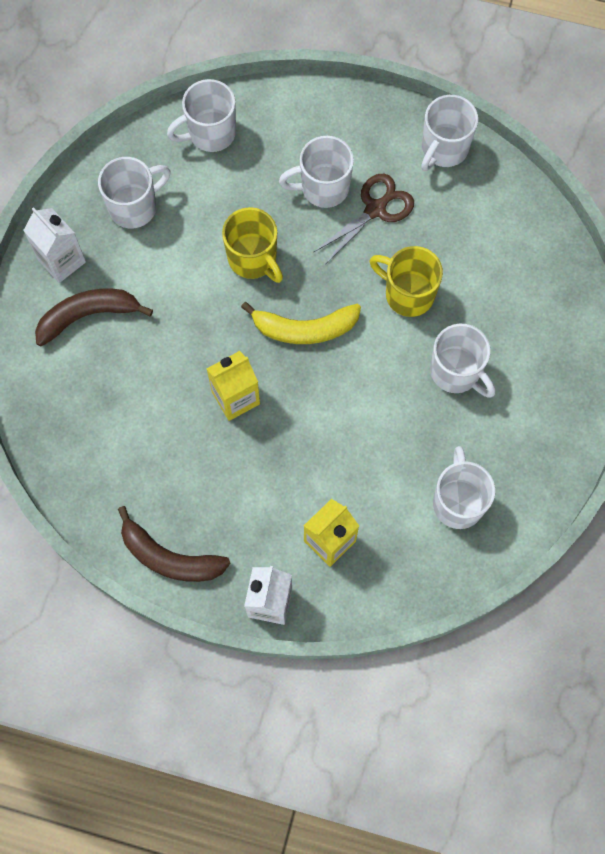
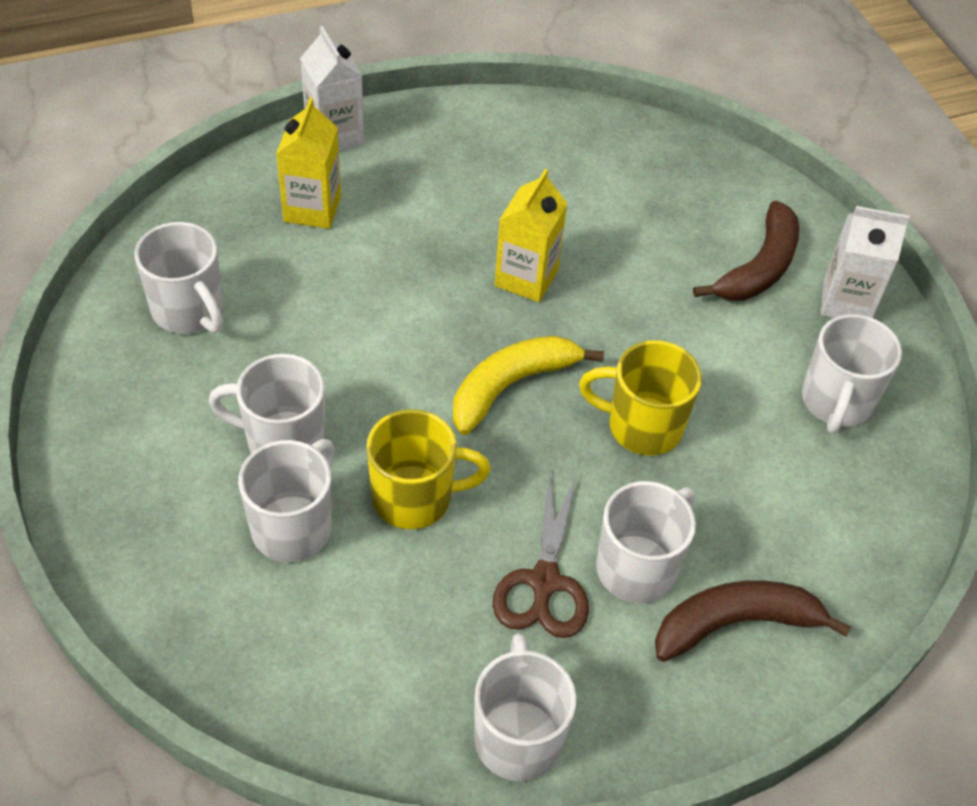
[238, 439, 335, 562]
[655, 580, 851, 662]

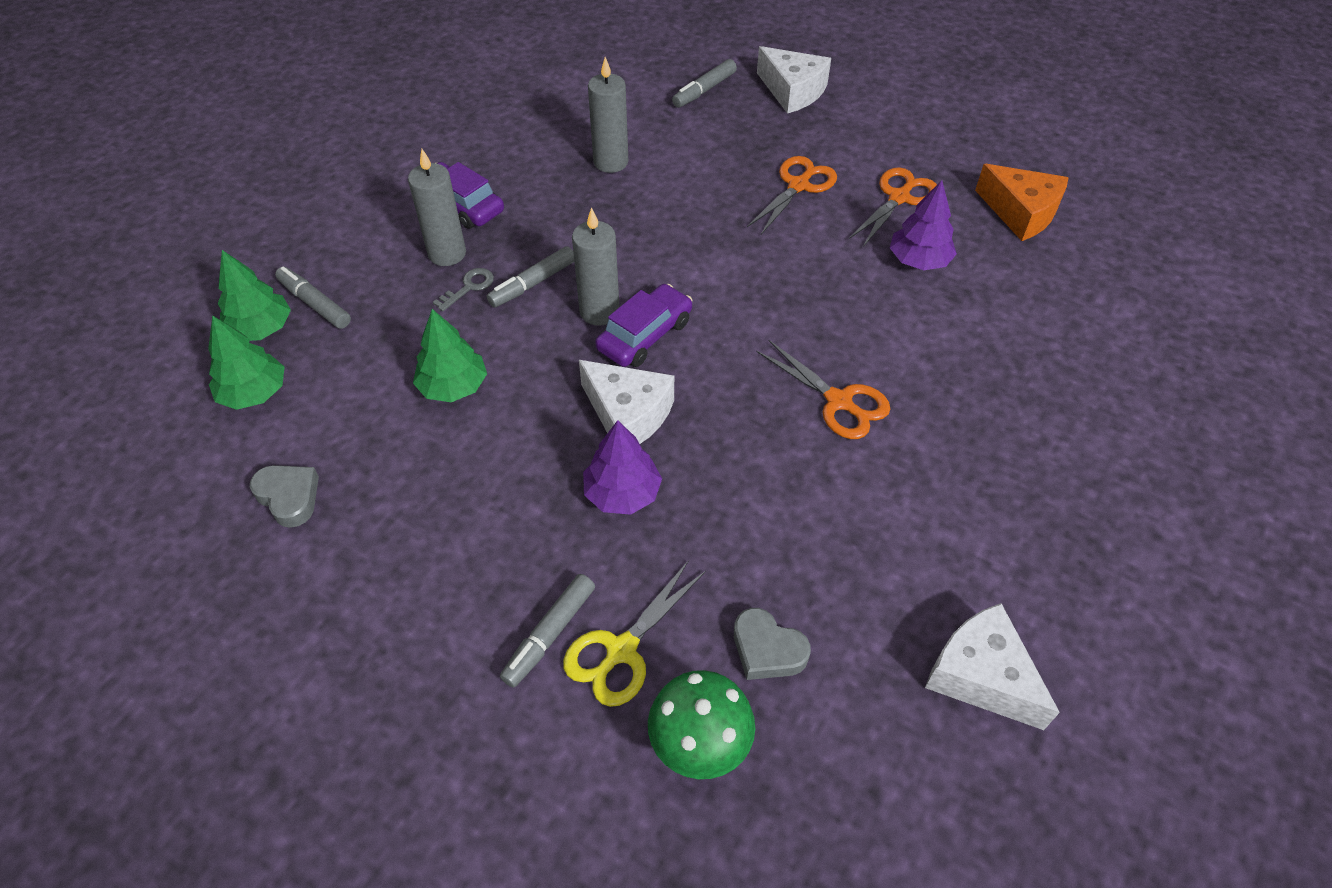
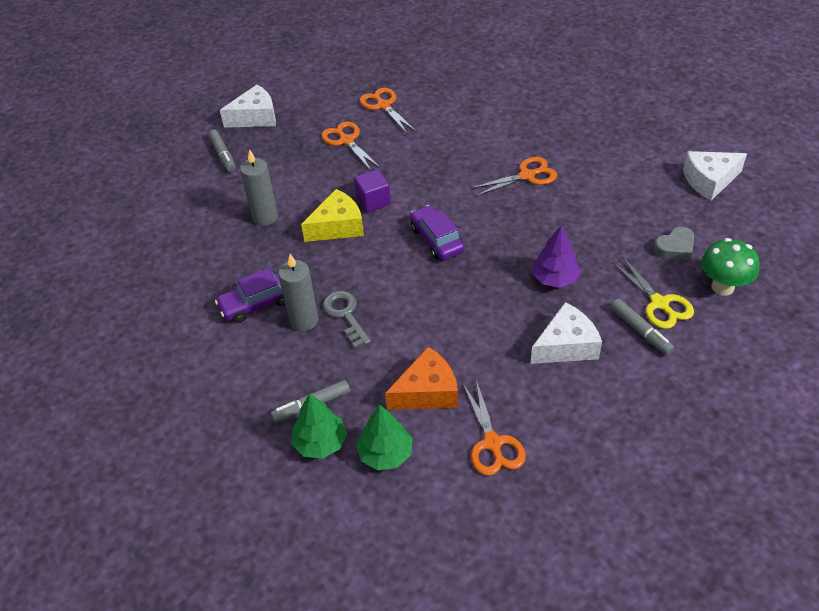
[301, 189, 364, 242]
[323, 291, 371, 348]
[354, 169, 391, 212]
[385, 347, 458, 410]
[463, 380, 526, 476]
[530, 302, 602, 364]
[413, 309, 487, 402] (first image)
[487, 246, 574, 307] (first image)
[572, 207, 620, 326] (first image)
[890, 180, 957, 270] (first image)

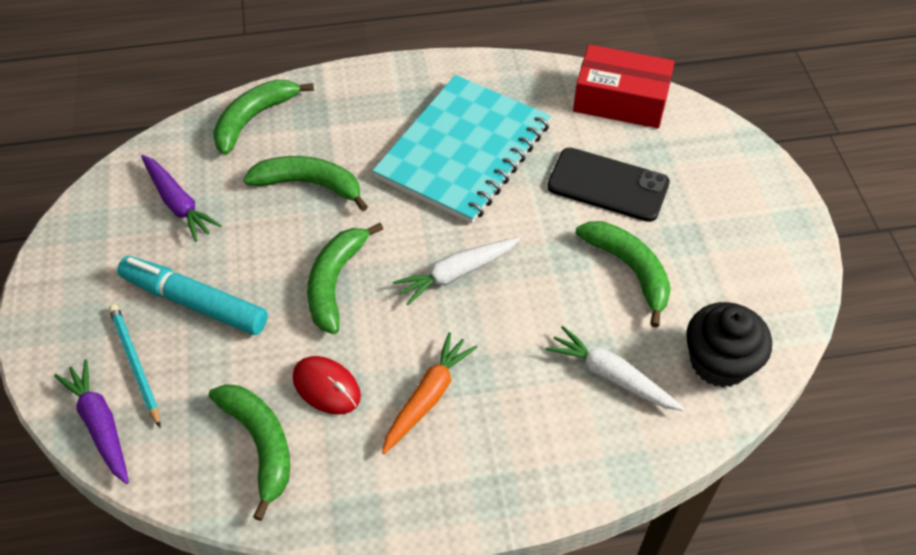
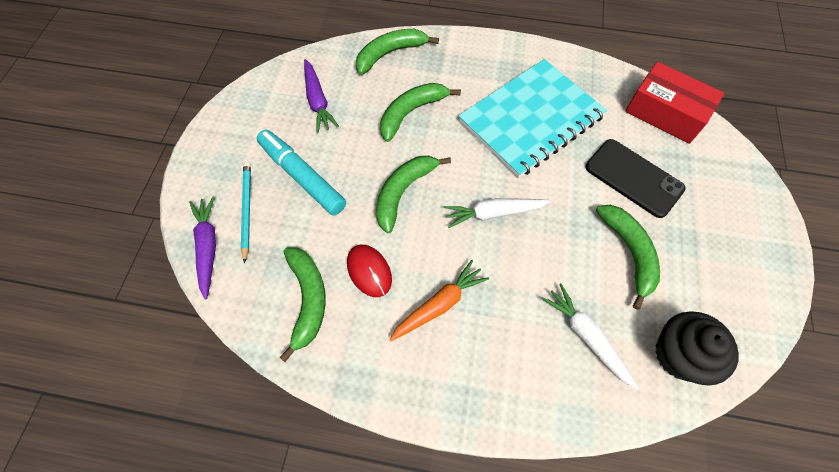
[380, 83, 461, 142]

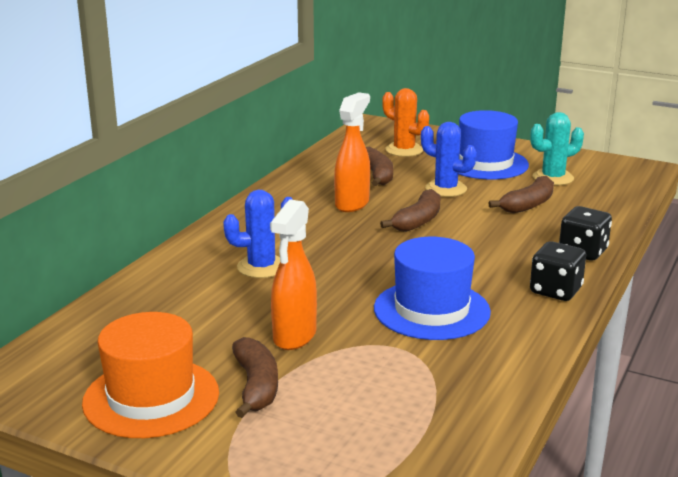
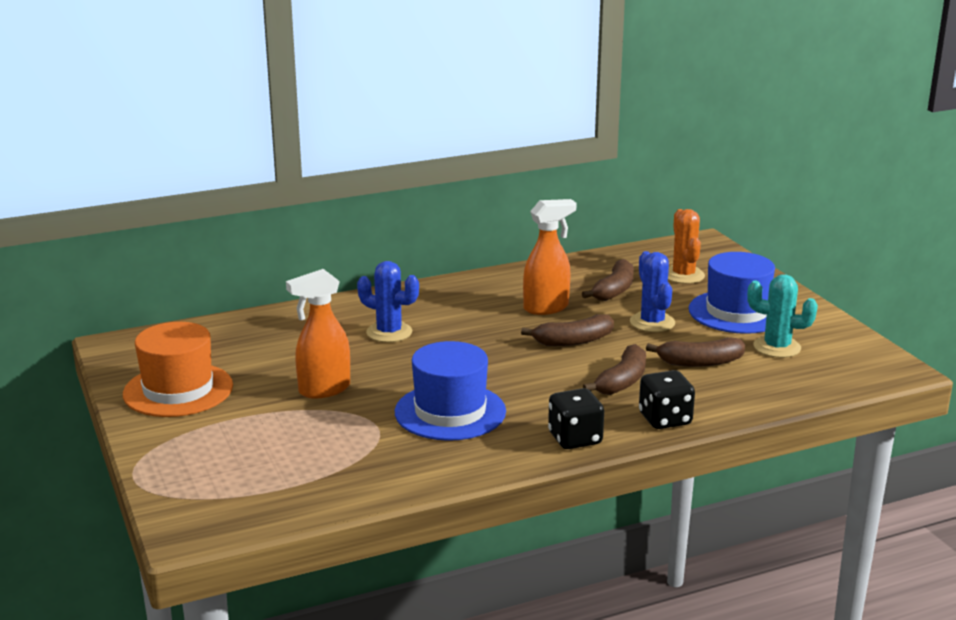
[583, 344, 646, 395]

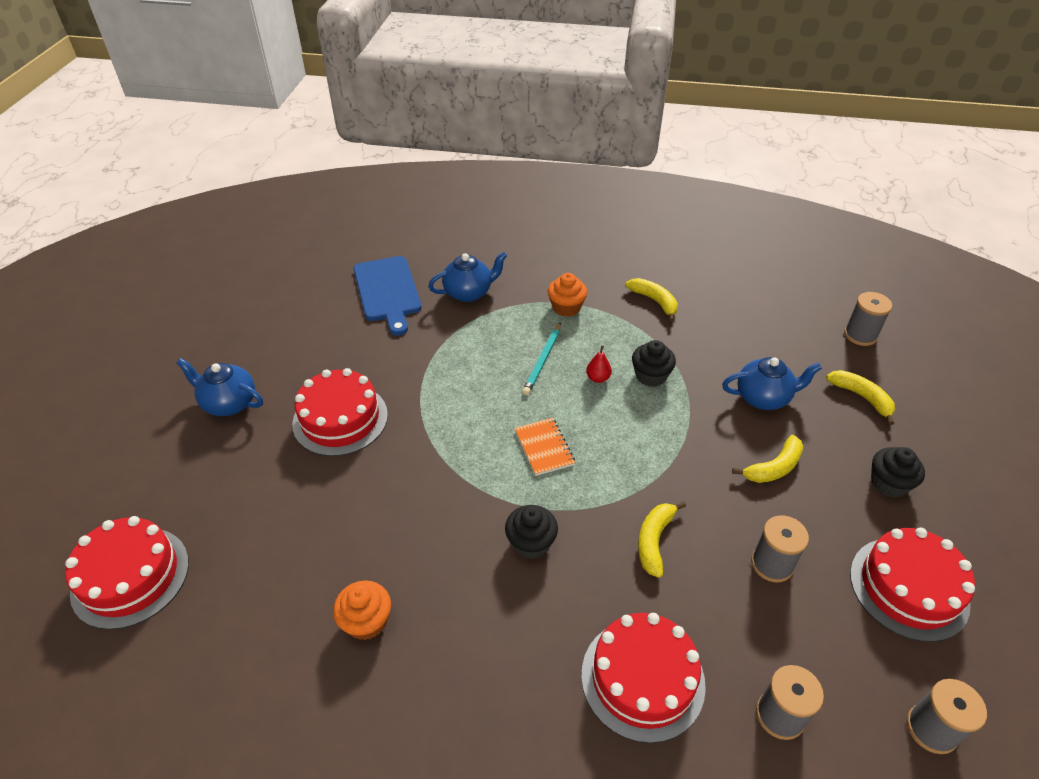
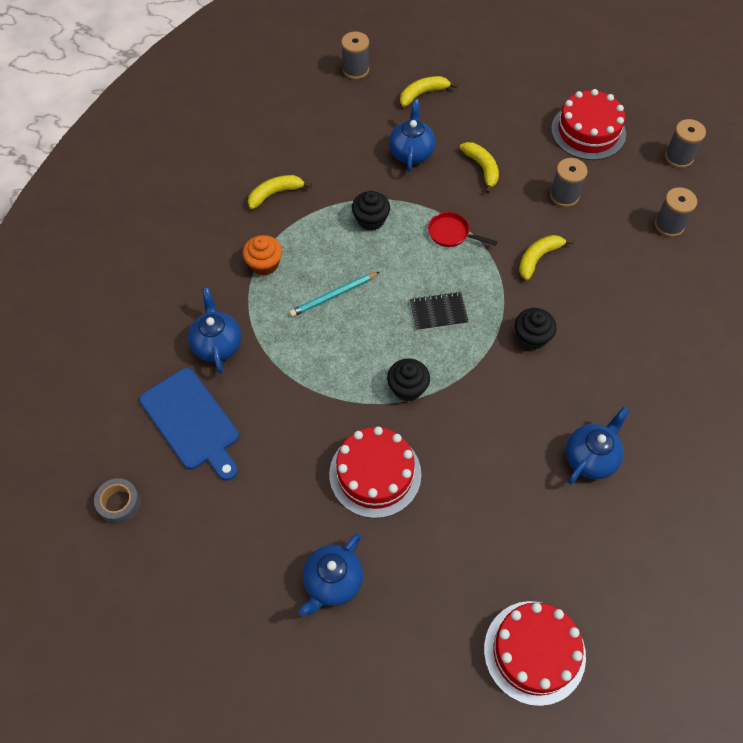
[94, 478, 141, 524]
[139, 368, 239, 481]
[289, 272, 380, 317]
[387, 358, 430, 402]
[410, 292, 469, 331]
[428, 212, 498, 247]
[519, 235, 574, 280]
[566, 407, 630, 484]
[581, 613, 706, 743] (first image)
[586, 345, 612, 383] (first image)

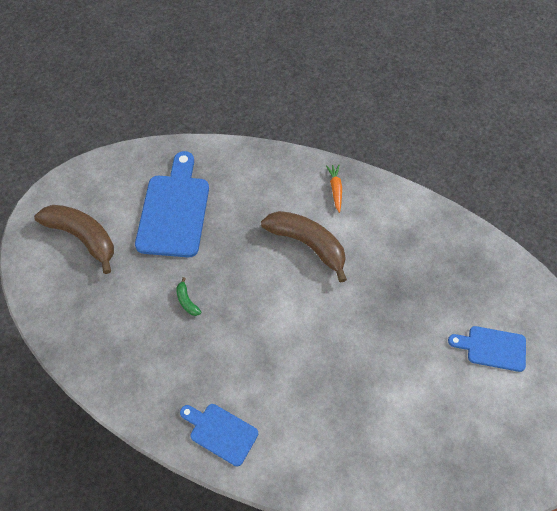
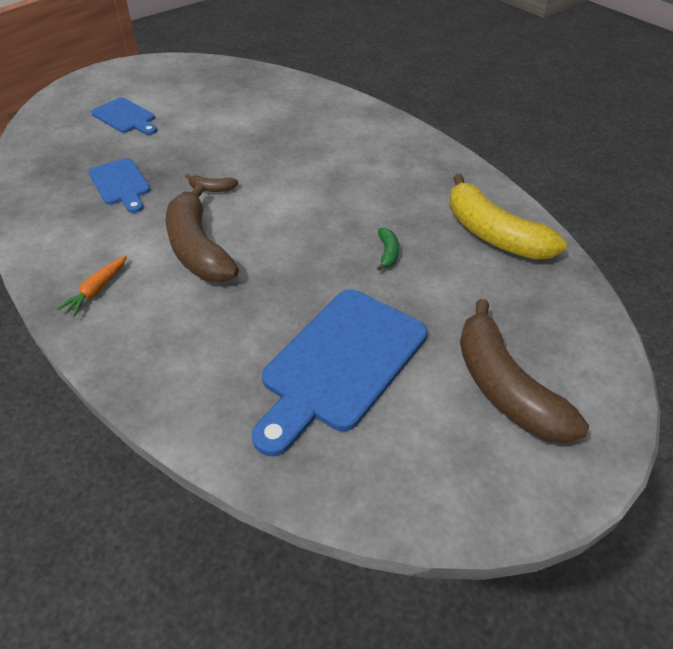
[88, 158, 150, 213]
[185, 174, 238, 192]
[450, 174, 567, 260]

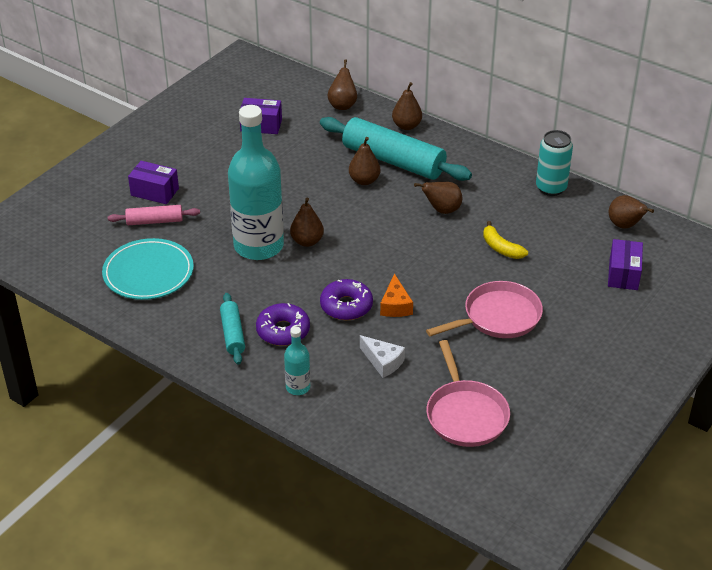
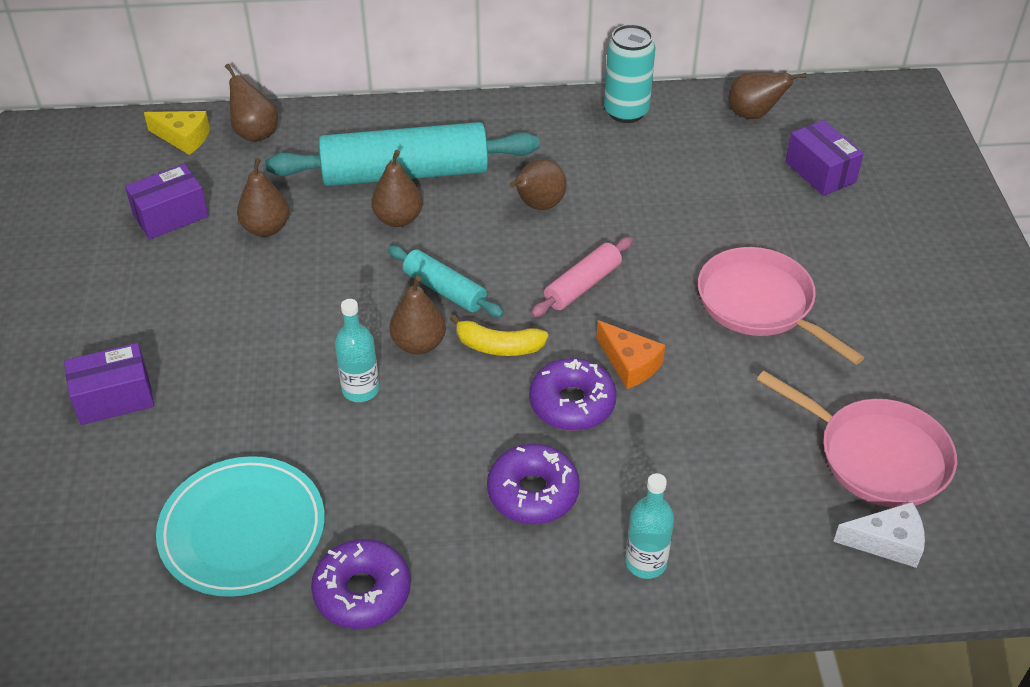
[144, 111, 210, 155]
[237, 158, 289, 237]
[311, 539, 411, 629]
[335, 299, 379, 402]
[388, 246, 504, 317]
[450, 314, 548, 356]
[531, 237, 633, 318]
[698, 247, 865, 365]
[833, 502, 925, 568]

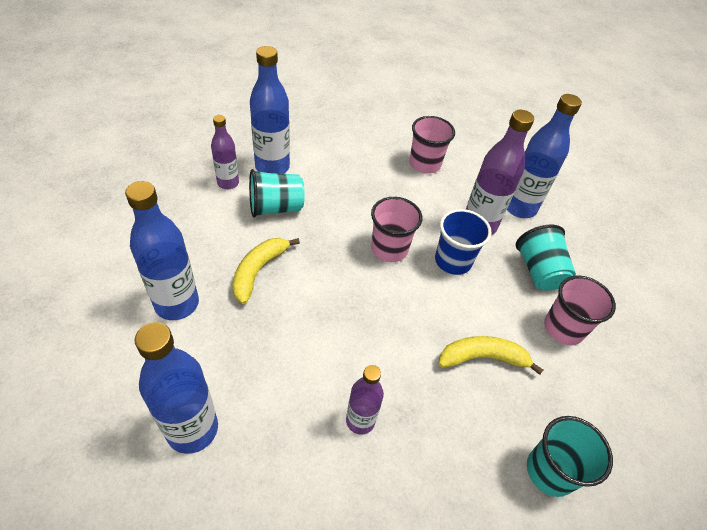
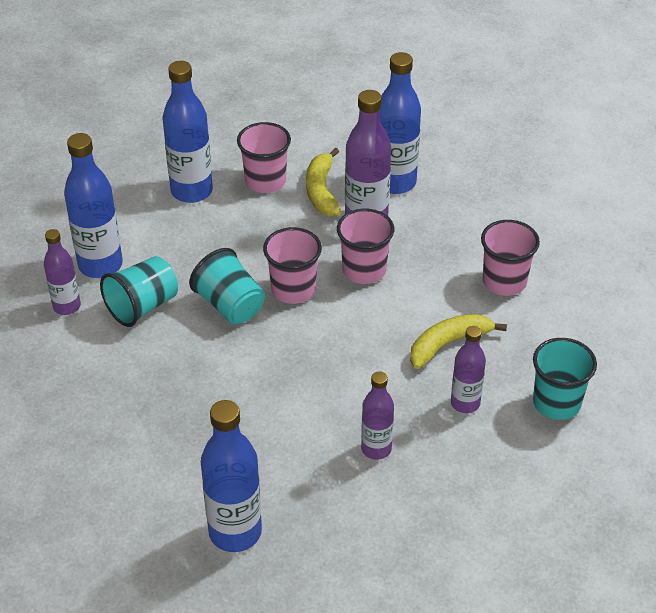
[162, 61, 213, 203]
[189, 248, 265, 324]
[306, 148, 341, 216]
[337, 209, 394, 284]
[451, 326, 486, 413]

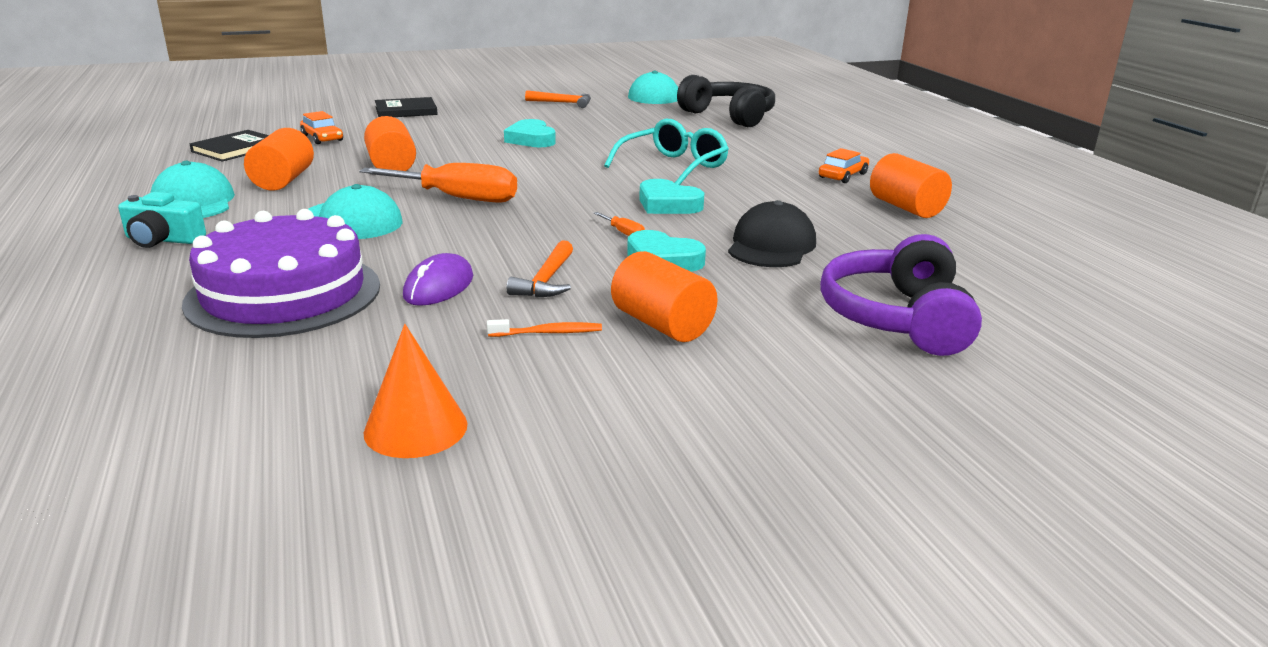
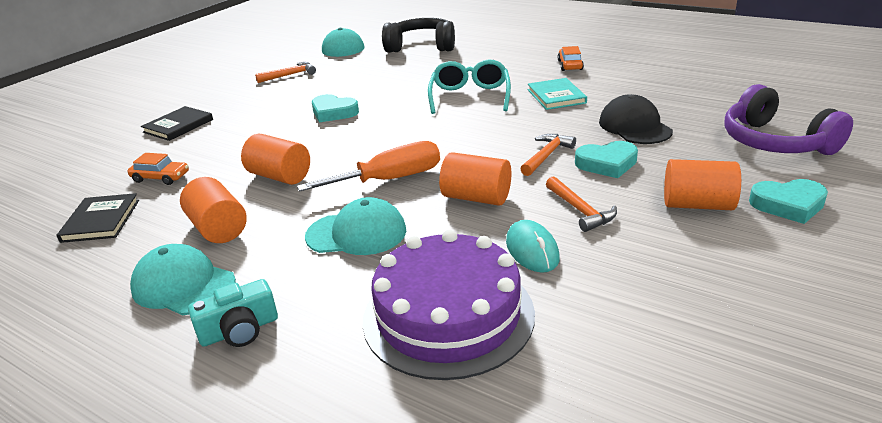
[439, 152, 511, 206]
[506, 220, 560, 273]
[520, 134, 576, 176]
[528, 78, 587, 110]
[749, 179, 828, 224]
[363, 324, 468, 458] (first image)
[487, 319, 602, 337] (first image)

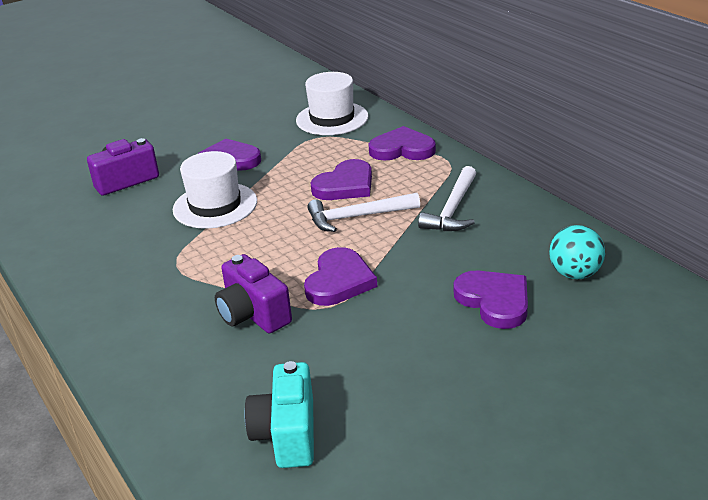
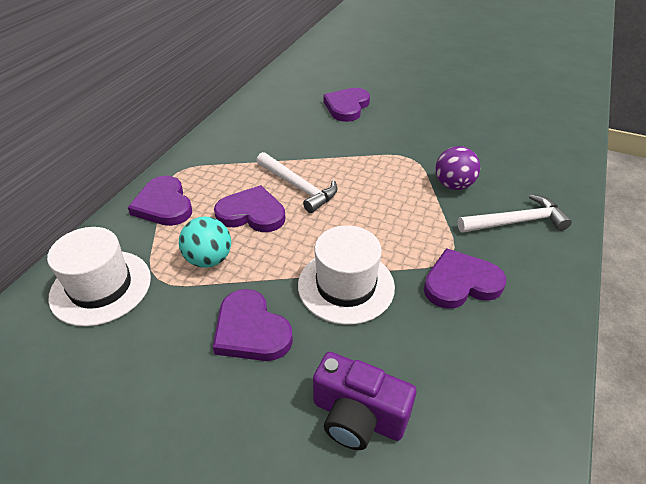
[179, 216, 231, 268]
[424, 248, 506, 309]
[435, 146, 480, 190]
[458, 194, 572, 233]
[244, 361, 314, 468] (first image)

